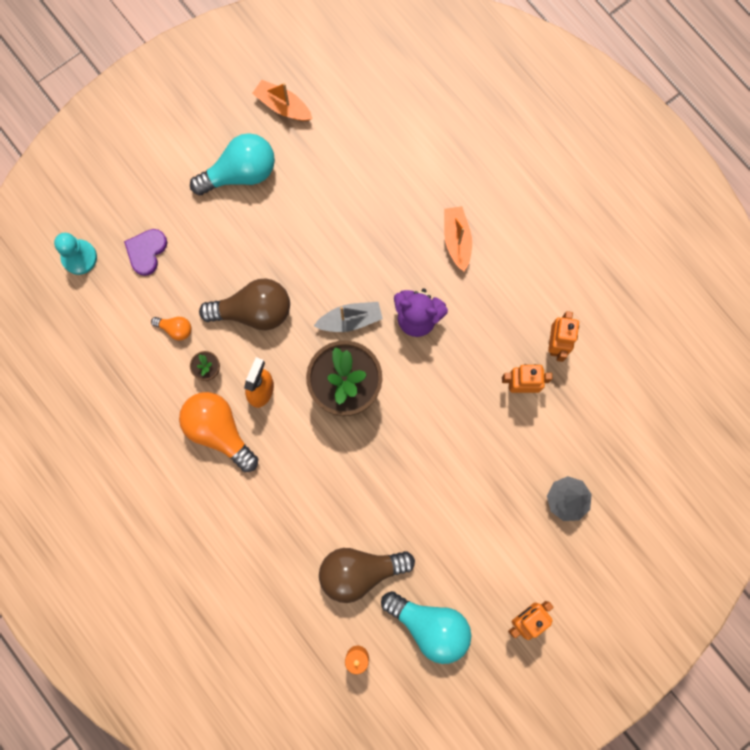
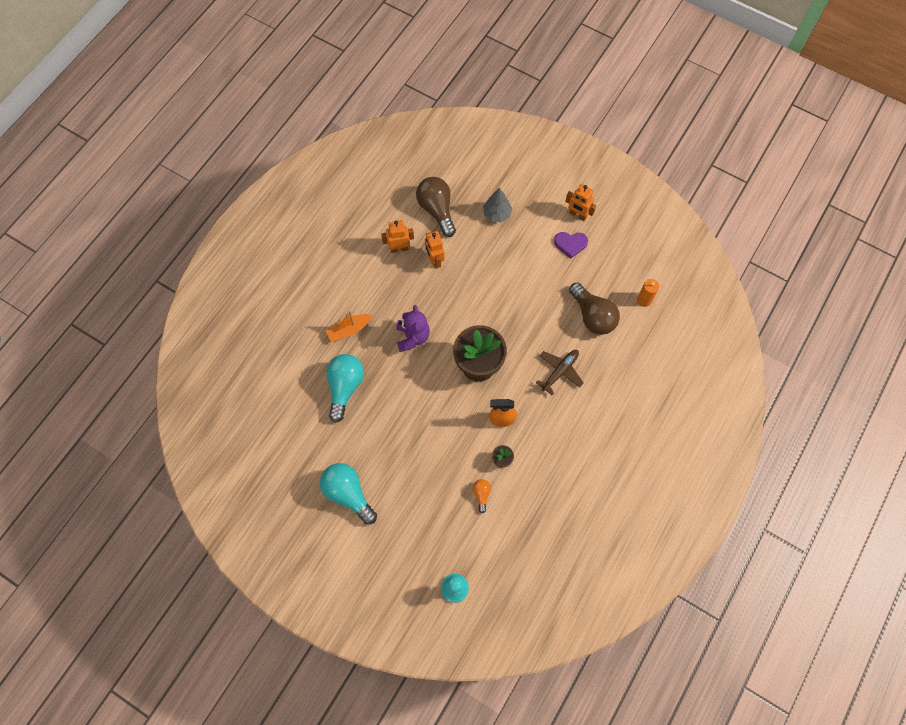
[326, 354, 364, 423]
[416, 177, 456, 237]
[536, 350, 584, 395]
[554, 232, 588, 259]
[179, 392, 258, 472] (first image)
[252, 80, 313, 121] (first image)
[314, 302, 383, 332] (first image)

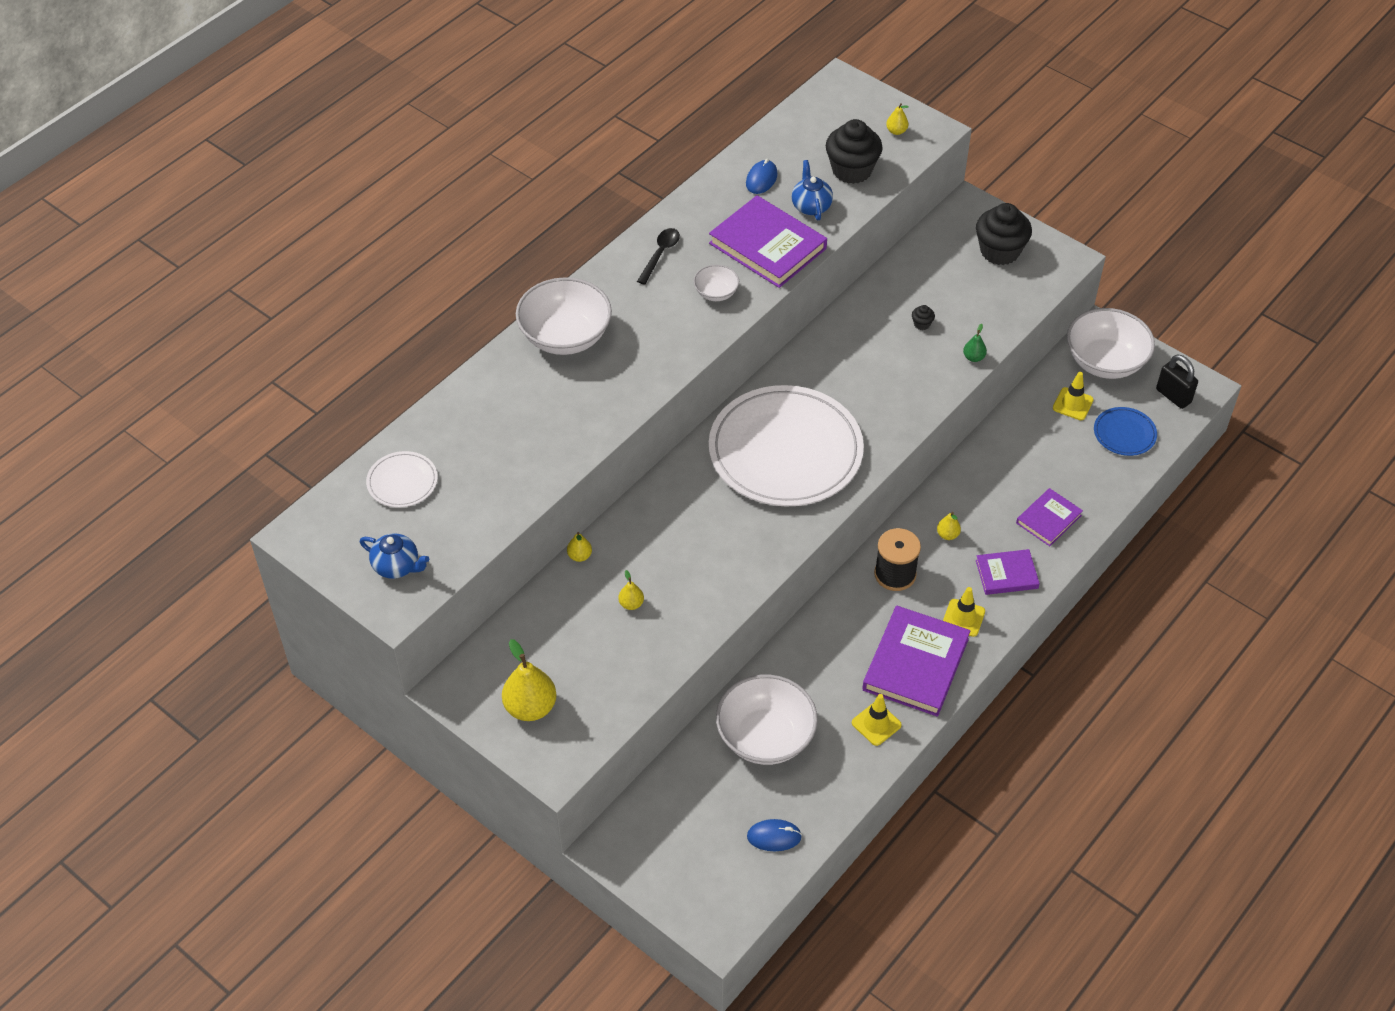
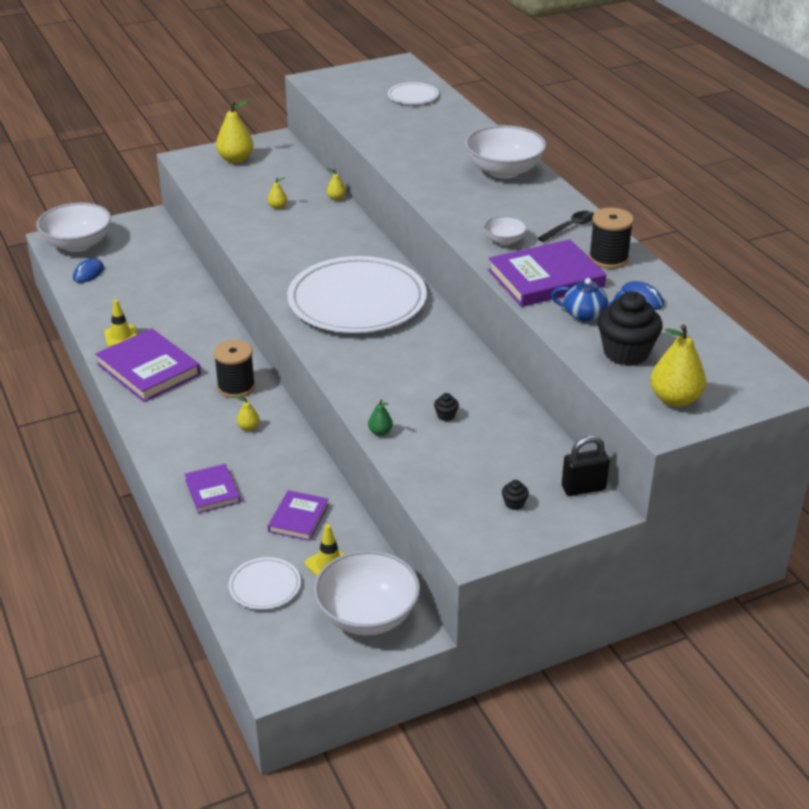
[37, 203, 111, 252]
[229, 557, 301, 610]
[268, 490, 329, 541]
[502, 480, 529, 510]
[538, 211, 594, 242]
[562, 435, 610, 496]
[589, 208, 634, 269]
[650, 324, 706, 407]
[360, 533, 429, 579] (first image)
[943, 587, 985, 637] (first image)

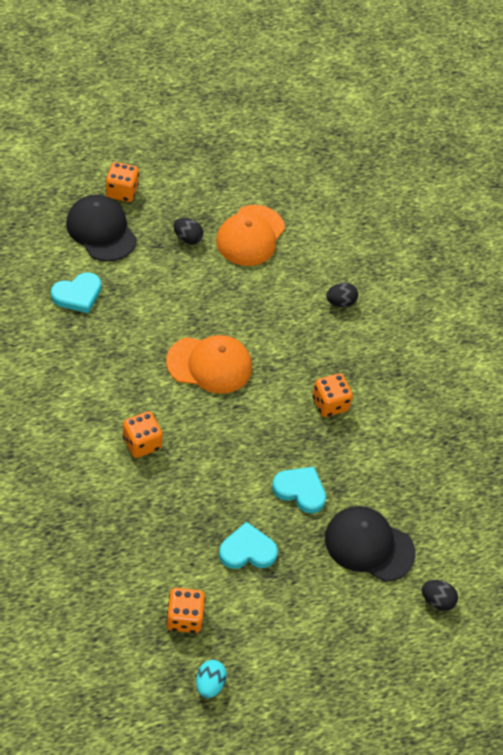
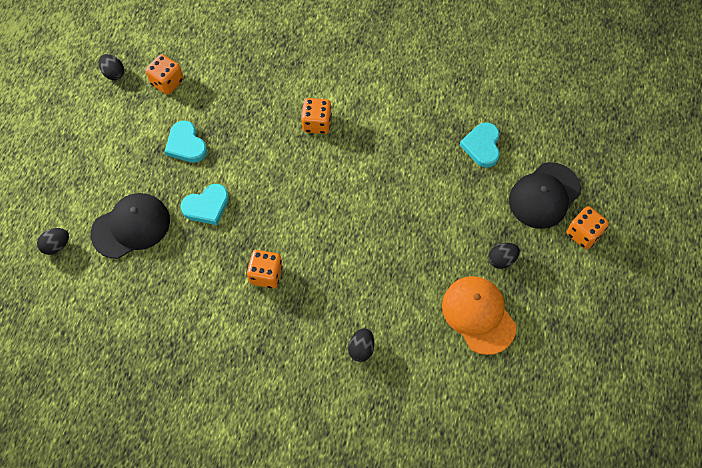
[99, 54, 124, 80]
[164, 121, 207, 163]
[509, 162, 581, 229]
[166, 335, 252, 394] (first image)

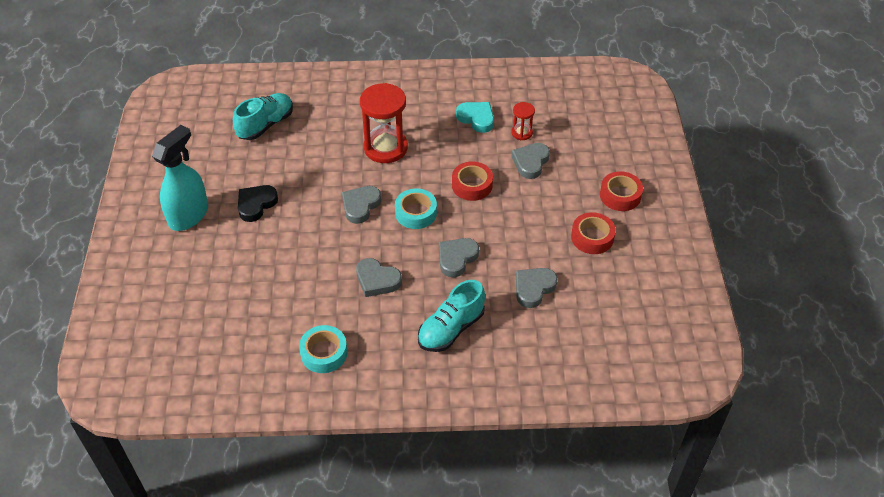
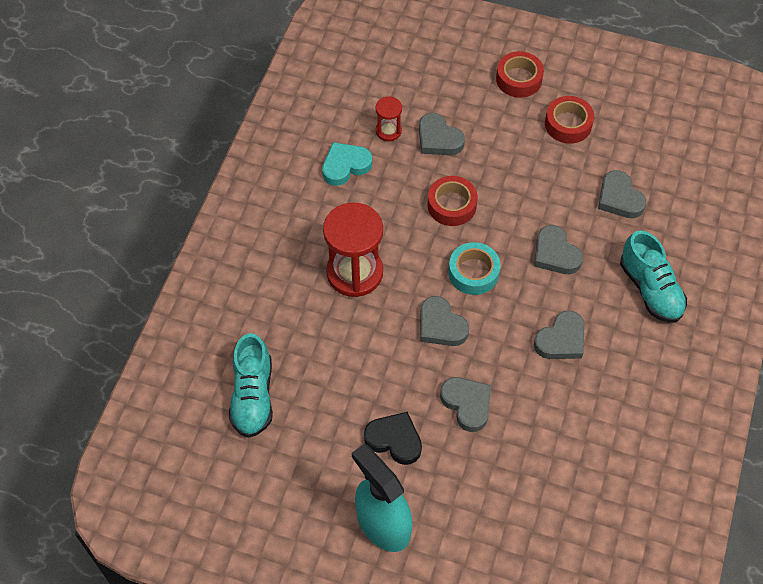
[229, 333, 273, 438]
[364, 412, 422, 465]
[440, 377, 491, 432]
[299, 325, 347, 373] (first image)

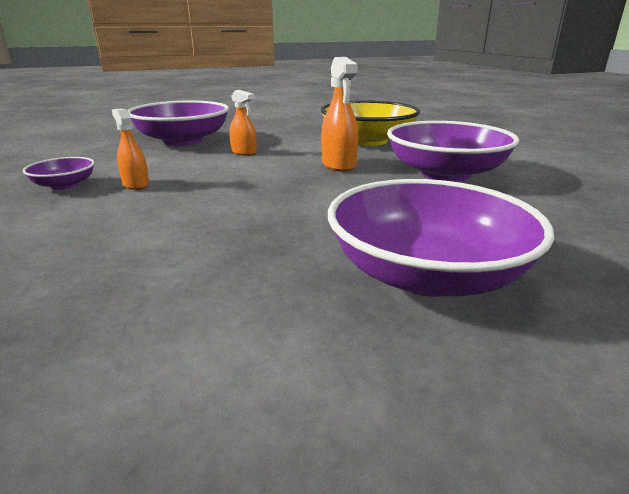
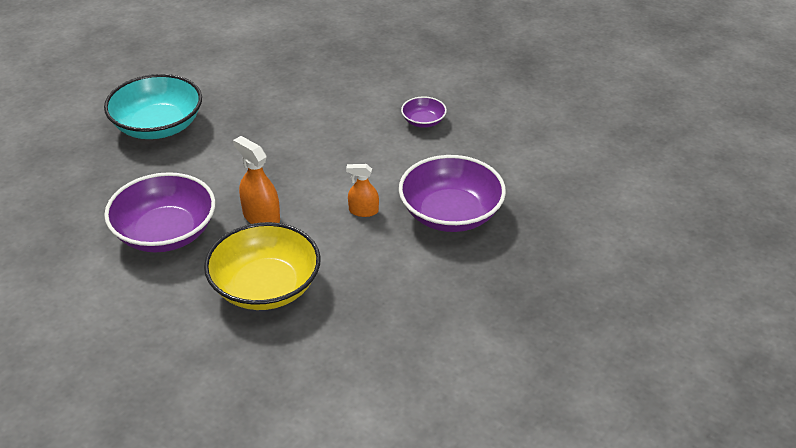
[104, 74, 202, 139]
[112, 109, 149, 190] (first image)

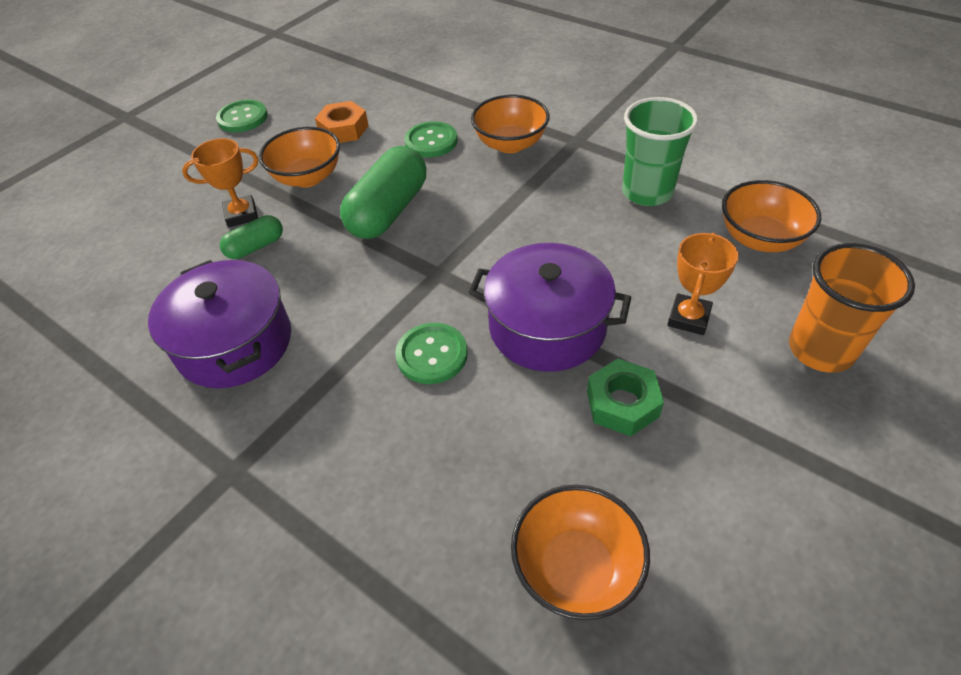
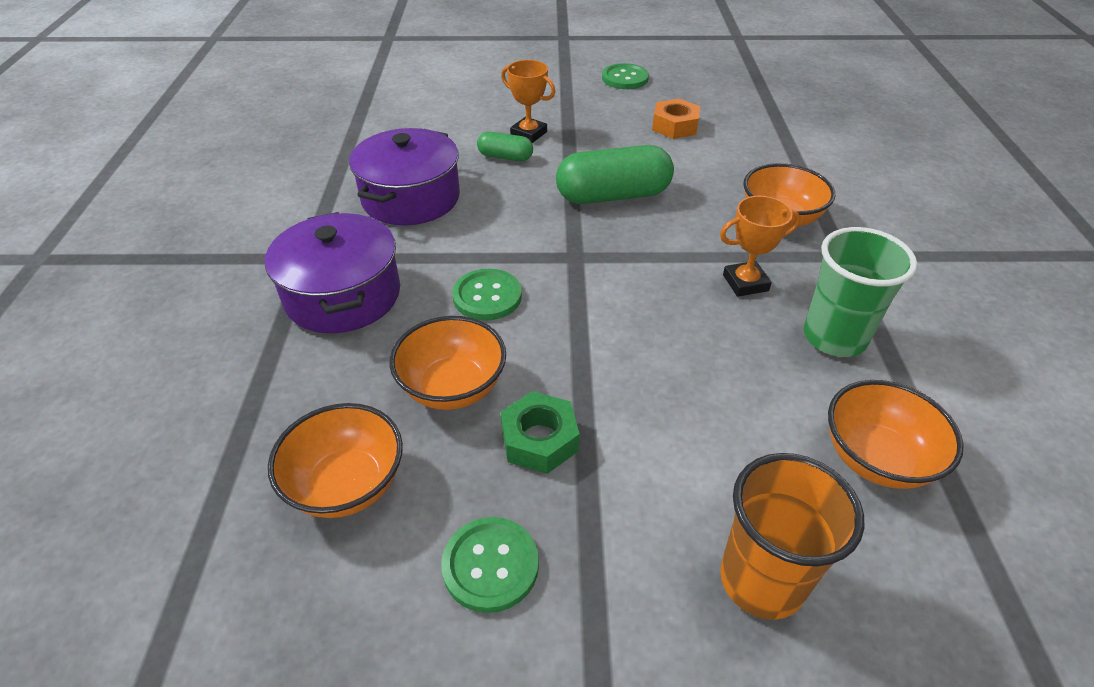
[265, 212, 400, 333]
[390, 316, 506, 410]
[441, 517, 539, 613]
[720, 196, 801, 297]

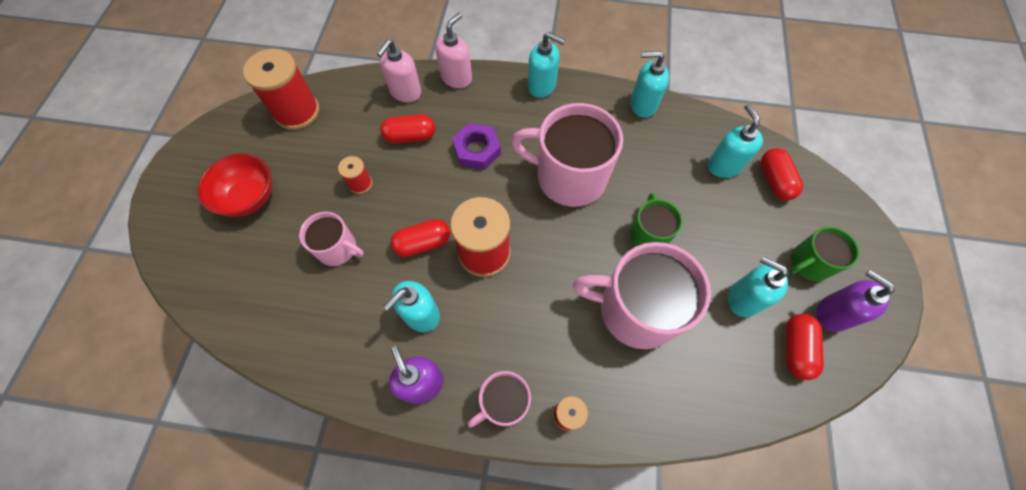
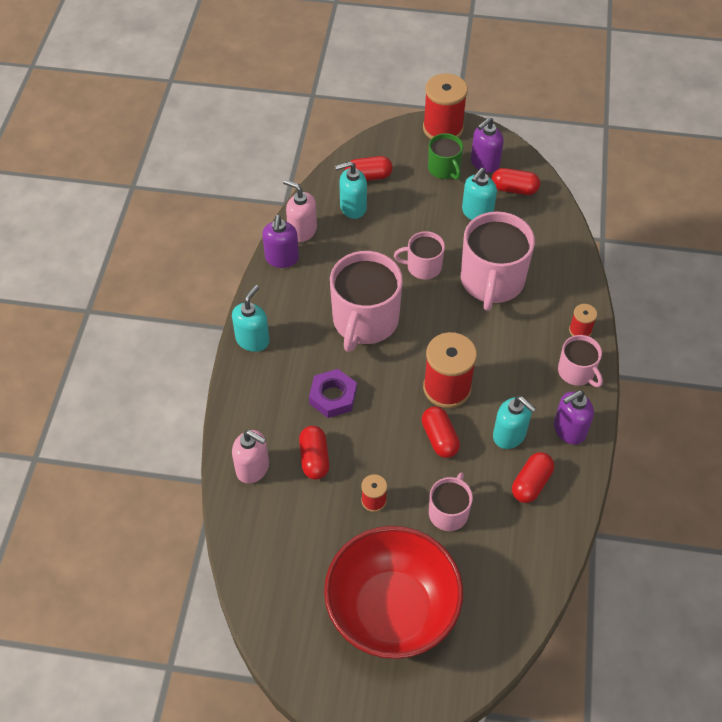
[262, 215, 299, 268]
[283, 180, 317, 242]
[324, 526, 463, 659]
[394, 231, 445, 280]
[423, 73, 468, 139]
[512, 452, 554, 503]

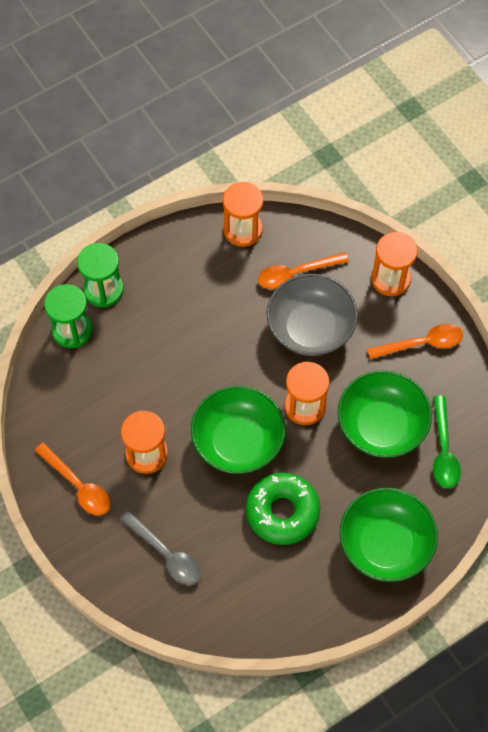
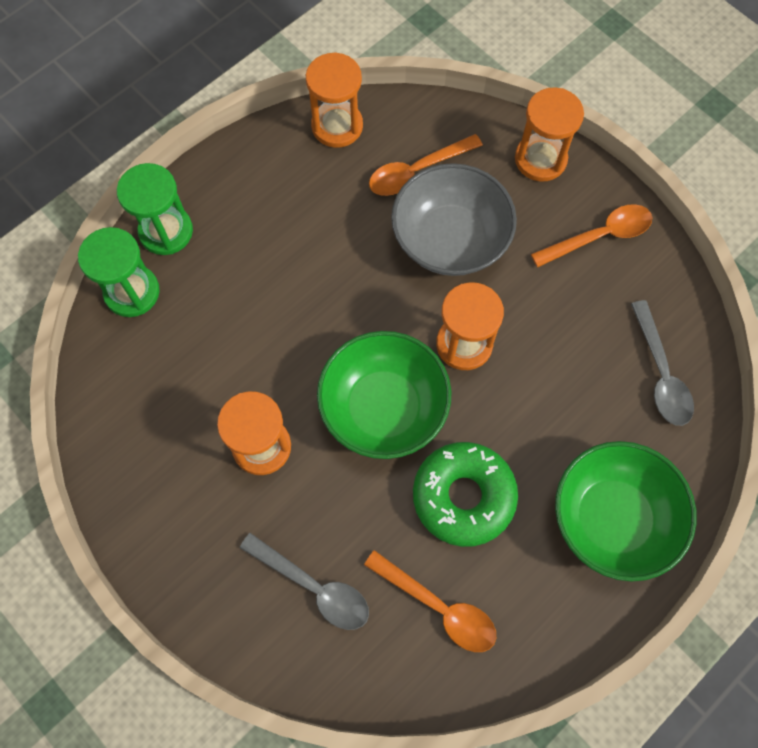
[364, 550, 496, 652]
[631, 300, 694, 426]
[338, 370, 432, 458] (first image)

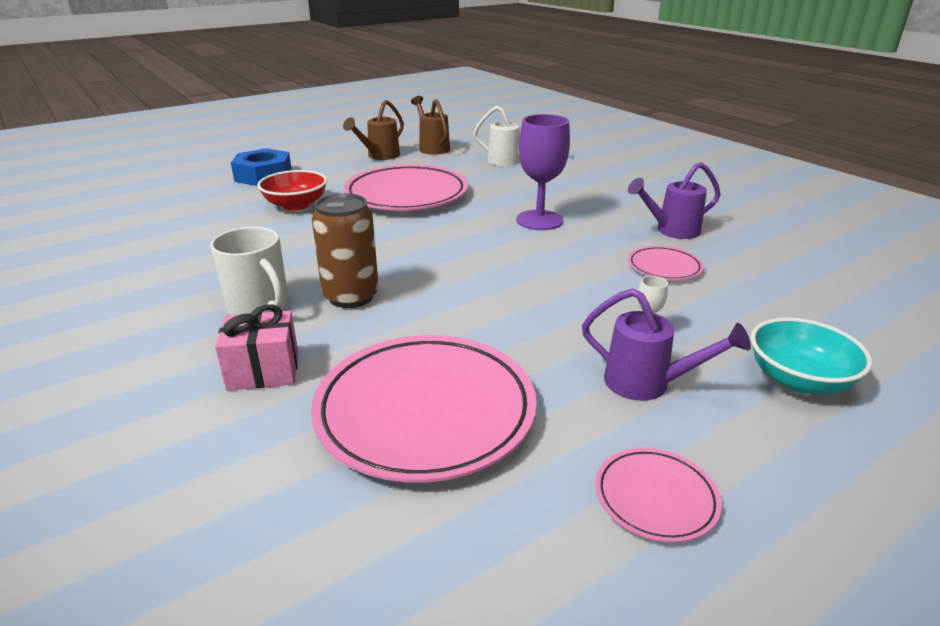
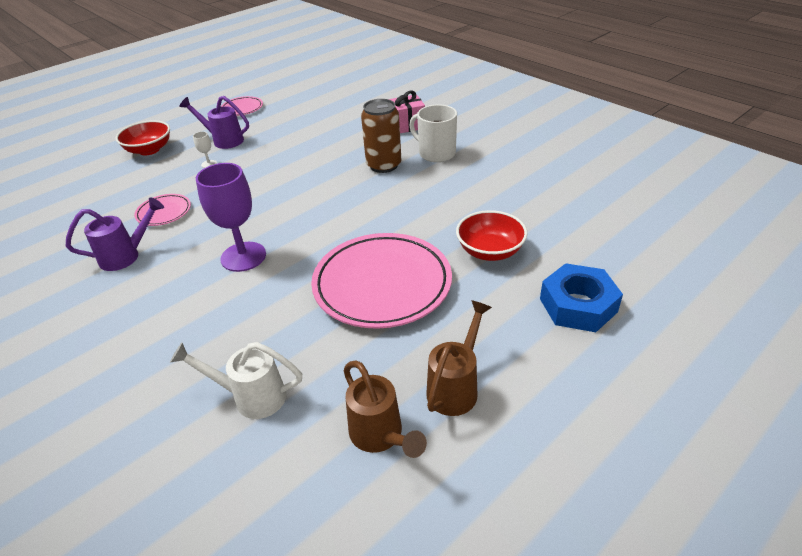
[115, 120, 170, 155]
[311, 335, 537, 483] (first image)

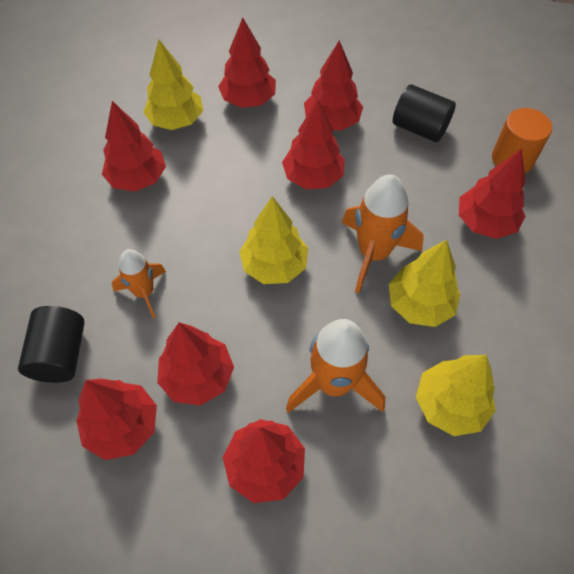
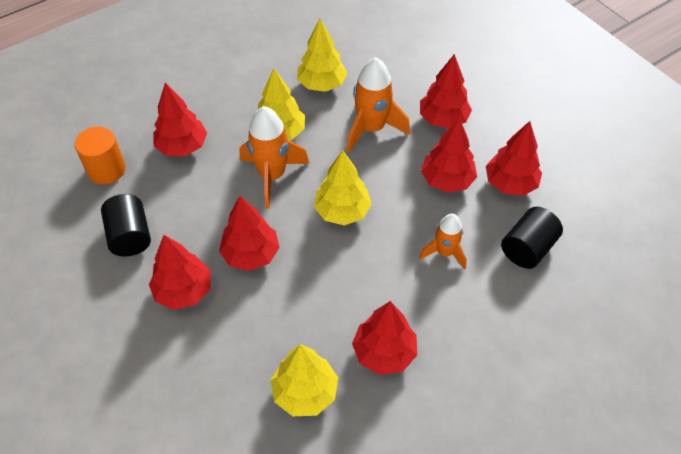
[218, 18, 276, 108] (first image)

